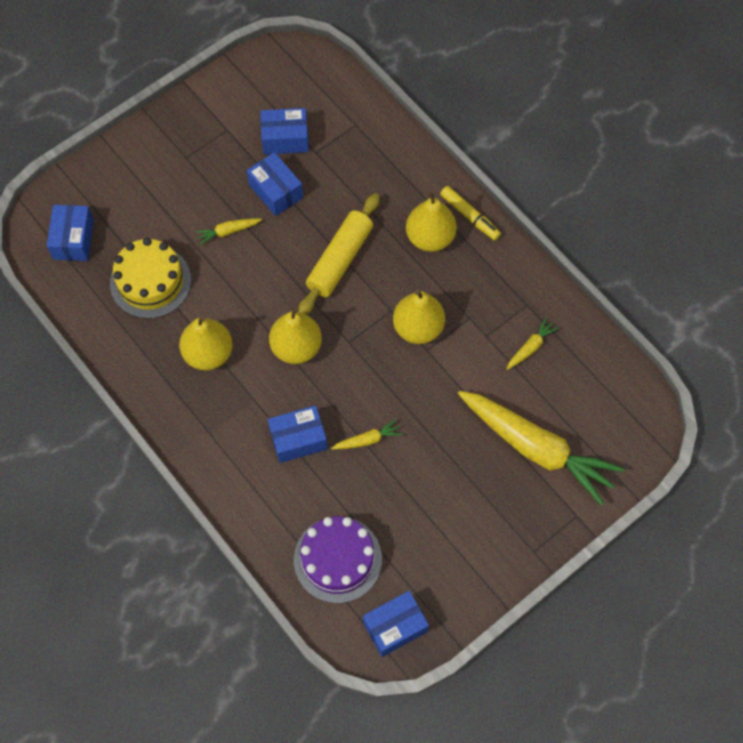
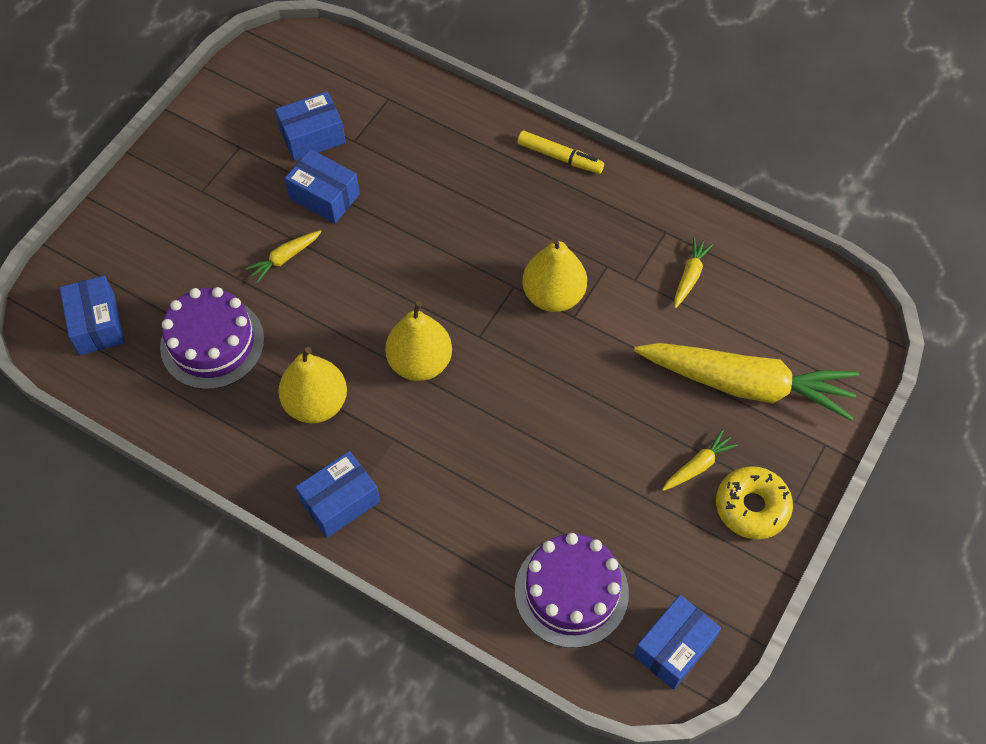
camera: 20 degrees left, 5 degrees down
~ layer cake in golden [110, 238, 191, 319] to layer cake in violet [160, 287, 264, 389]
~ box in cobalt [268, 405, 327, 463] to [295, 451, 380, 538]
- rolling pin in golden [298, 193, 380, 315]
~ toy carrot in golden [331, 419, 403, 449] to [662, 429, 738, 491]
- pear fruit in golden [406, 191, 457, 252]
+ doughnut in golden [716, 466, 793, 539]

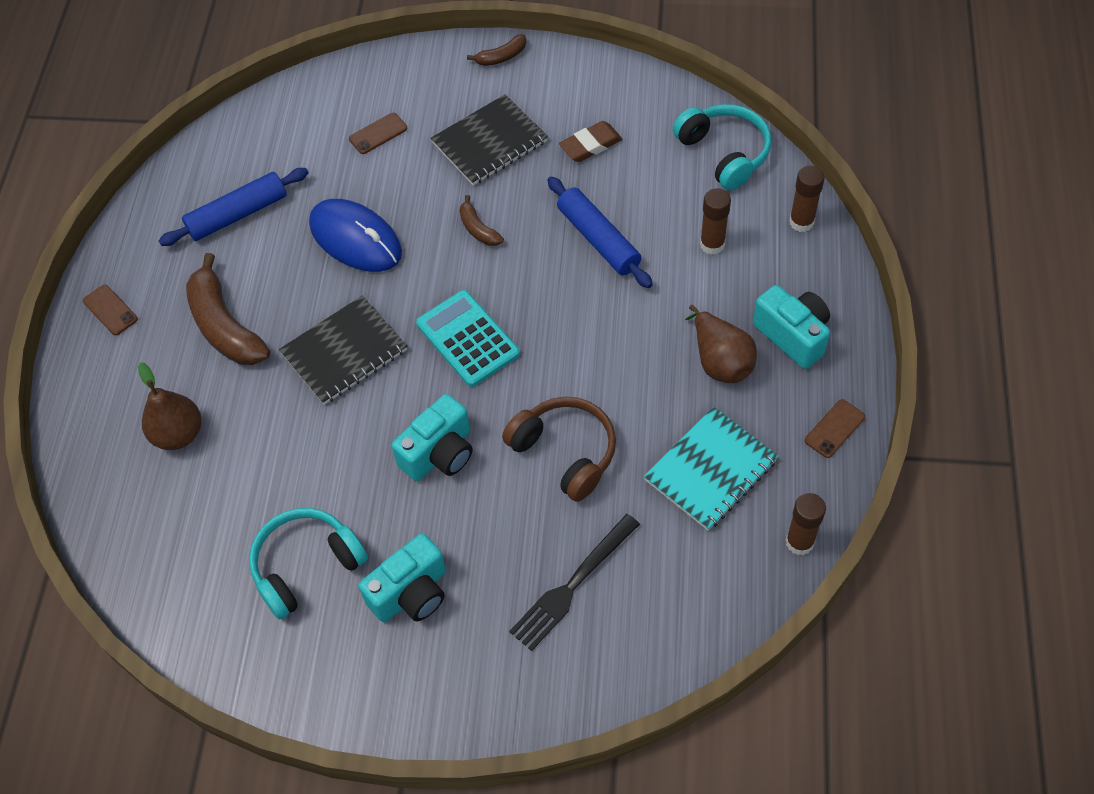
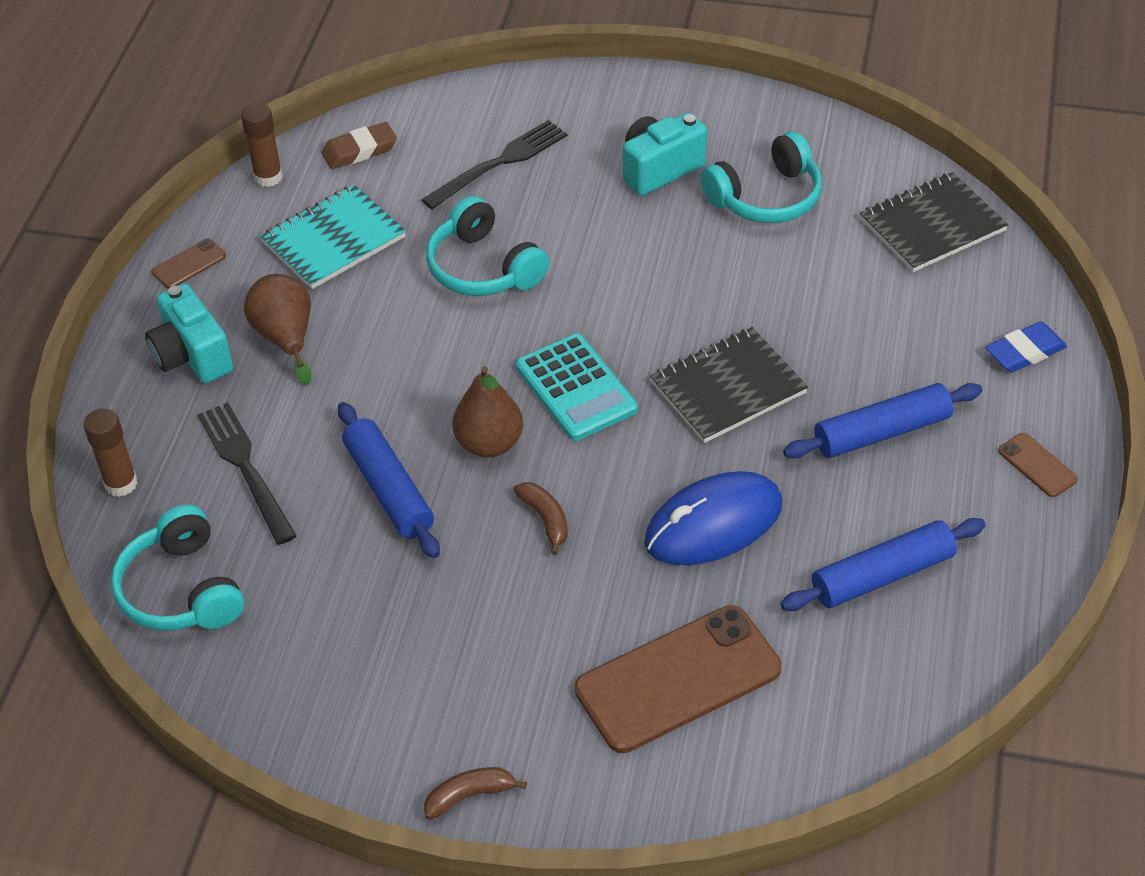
camera: 175 degrees left, 10 degrees down
~ pear fruit in brown [138, 362, 202, 450] to [453, 366, 523, 457]
~ banana in brown [186, 253, 270, 365] to rolling pin in cobalt [783, 383, 982, 459]
~ PC mouse in cobalt [309, 199, 402, 272] = [644, 471, 782, 565] 75 degrees counterclockwise
~ phone in brown [349, 113, 407, 154] = [574, 605, 782, 753] x2.30
- camera in teal [391, 394, 473, 481]
~ notebook in black [431, 94, 548, 186] to [860, 172, 1008, 272]
~ headset in brown [502, 397, 616, 502] to headset in teal [426, 196, 549, 296]
~ pencil eraser in brown [559, 121, 622, 162] to [321, 122, 397, 169]
~ stick of glue in brown [700, 188, 731, 255] to table fork in black [197, 402, 297, 545]
+ pencil eraser in cobalt [985, 322, 1067, 372]

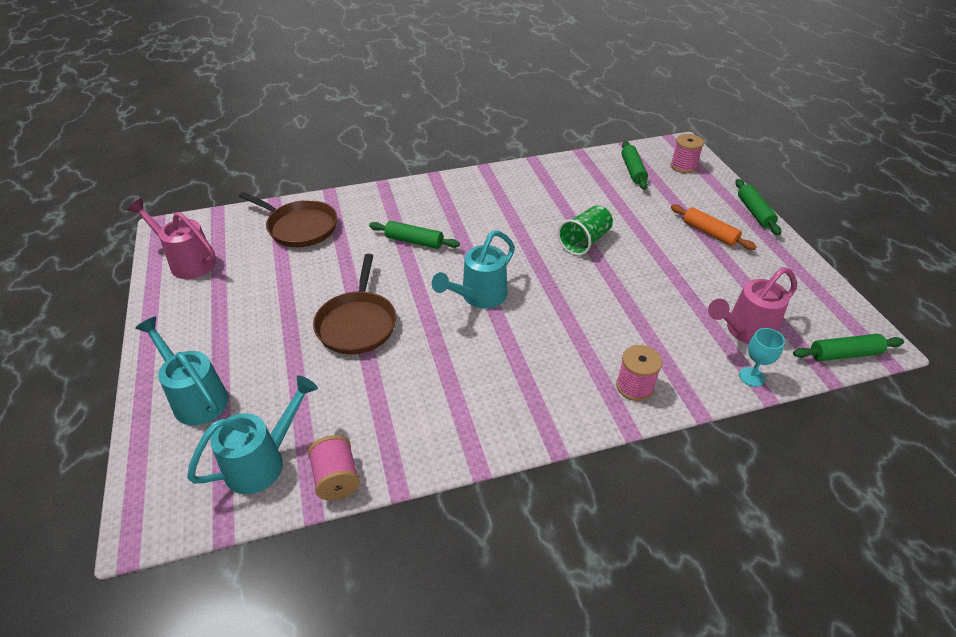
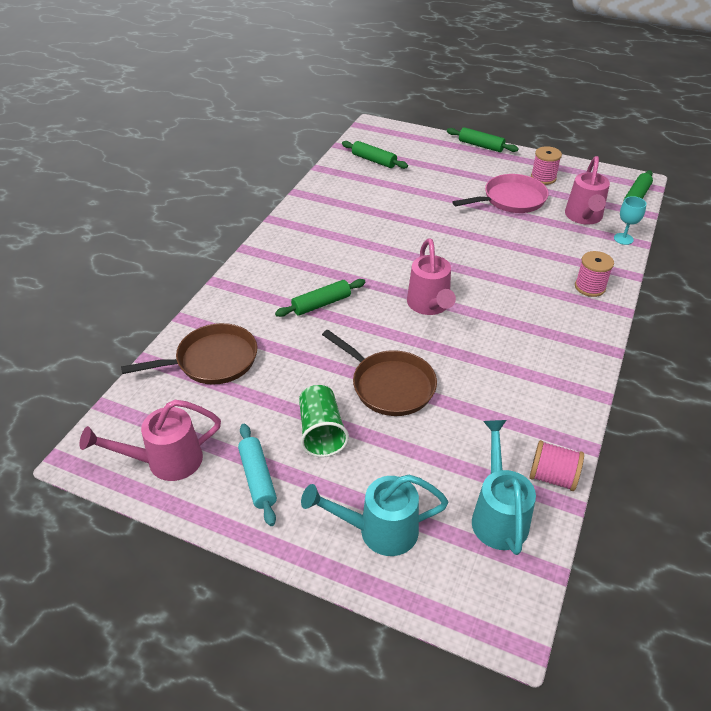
camera: 50 degrees left, 0 degrees up
~ watering pot in teal [432, 230, 515, 308] to watering pot in rosy [407, 238, 456, 315]
~ cup in leaf-green [558, 205, 613, 256] to [299, 385, 349, 457]
~ bobbin in rosy [671, 134, 704, 173] to [531, 146, 562, 185]
- rolling pin in bright orange [671, 205, 756, 250]
+ rolling pin in teal [238, 424, 277, 526]
+ frying pan in rosy [453, 174, 549, 213]

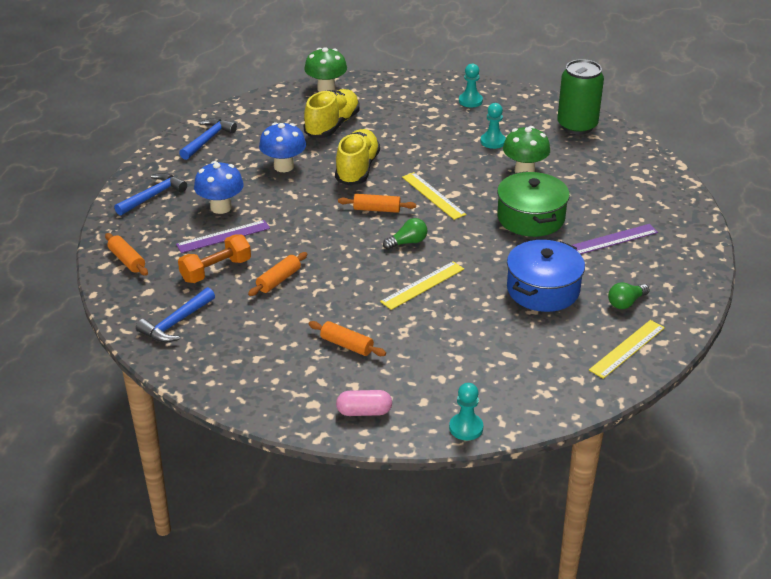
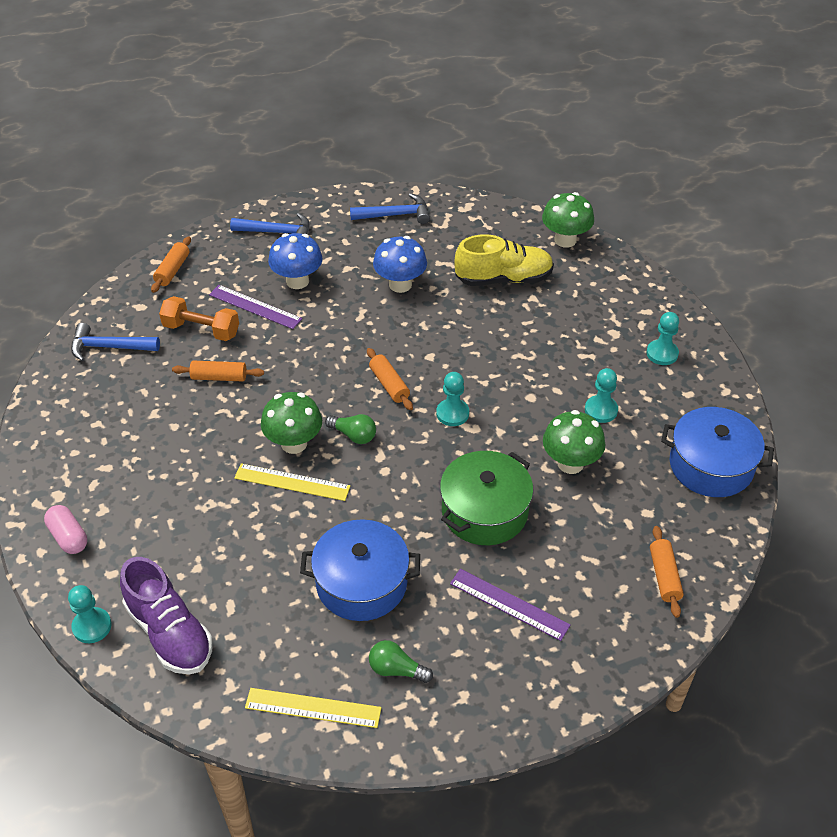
camera: 55 degrees right, 10 degrees up
~ rolling pin in bright orange [309, 321, 386, 356] to [650, 526, 684, 618]
- lace-up shoe in golden [335, 129, 380, 185]
~ straightedge in golden [402, 172, 466, 220] to chess pawn in teal [436, 372, 469, 426]
~ soda can in leaf-green [557, 59, 604, 134] to cooking pot in cobalt [661, 407, 774, 497]
+ lace-up shoe in violet [120, 557, 213, 674]
+ toadstool in leaf-green [261, 392, 322, 454]

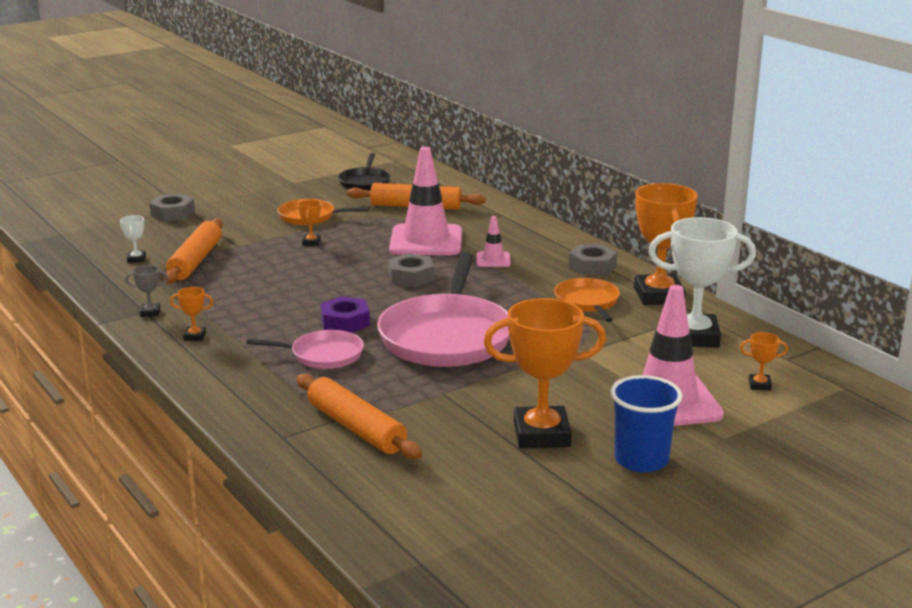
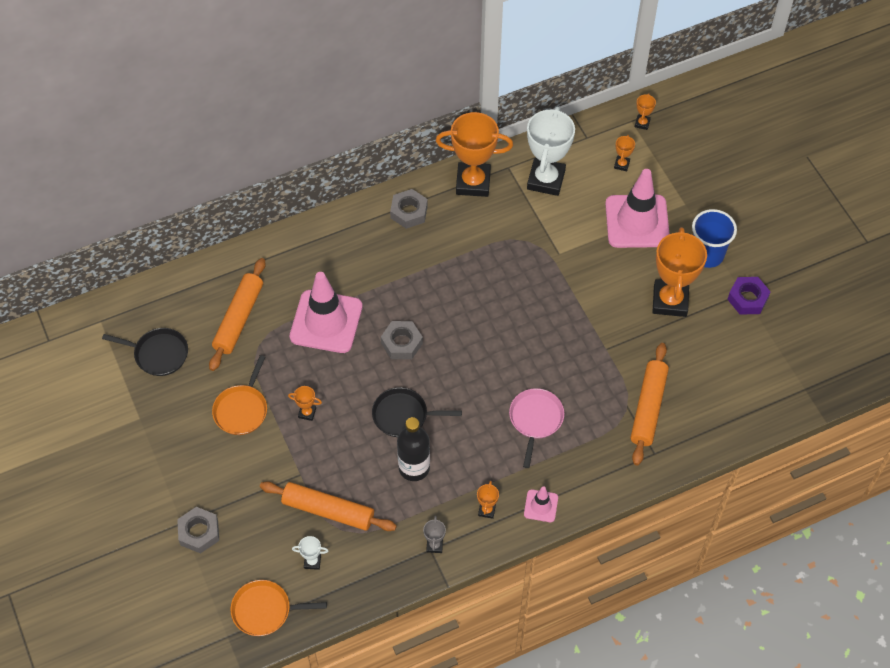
camera: 80 degrees left, 35 degrees up
~ rolling pin in bright orange [296, 374, 422, 459] = [630, 343, 669, 465] 45 degrees counterclockwise
~ nut in violet [320, 296, 370, 333] to [727, 277, 771, 315]
- frying pan in rosy [377, 252, 509, 367]
~ road cone in rosy [476, 216, 511, 267] to [524, 486, 558, 522]
~ frying pan in bright orange [554, 278, 620, 322] to [230, 580, 327, 636]
+ frying pan in black [372, 387, 462, 437]
+ drink bottle in black [397, 417, 430, 481]
+ award cup in bright orange [635, 93, 656, 130]

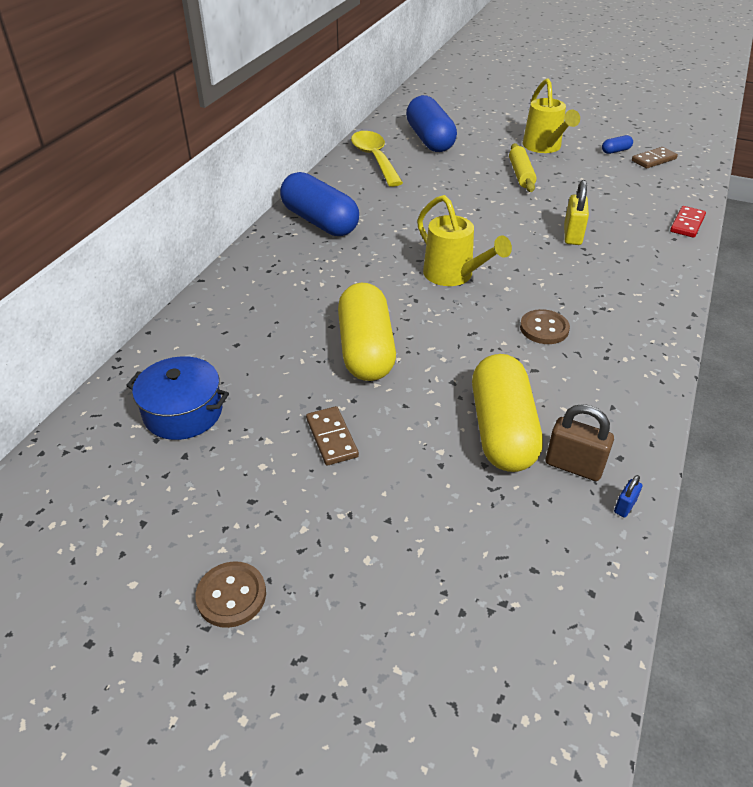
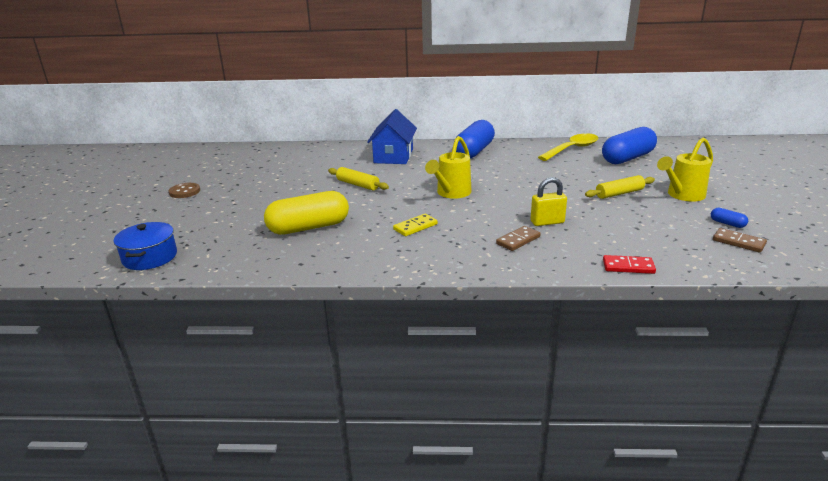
camera: 70 degrees right, 15 degrees down
~ cooking pot in cobalt [126, 356, 229, 440] to [114, 222, 177, 270]
~ domino piece in brown [306, 406, 359, 465] to [496, 226, 541, 251]
~ pill shape in golden [338, 283, 396, 381] to rolling pin in golden [328, 167, 389, 190]
~ button in brown [520, 309, 570, 344] to domino piece in golden [393, 214, 438, 236]
- small lock in brown [546, 404, 614, 481]
- small lock in cobalt [614, 475, 642, 518]
+ cottage in cobalt [367, 109, 417, 164]

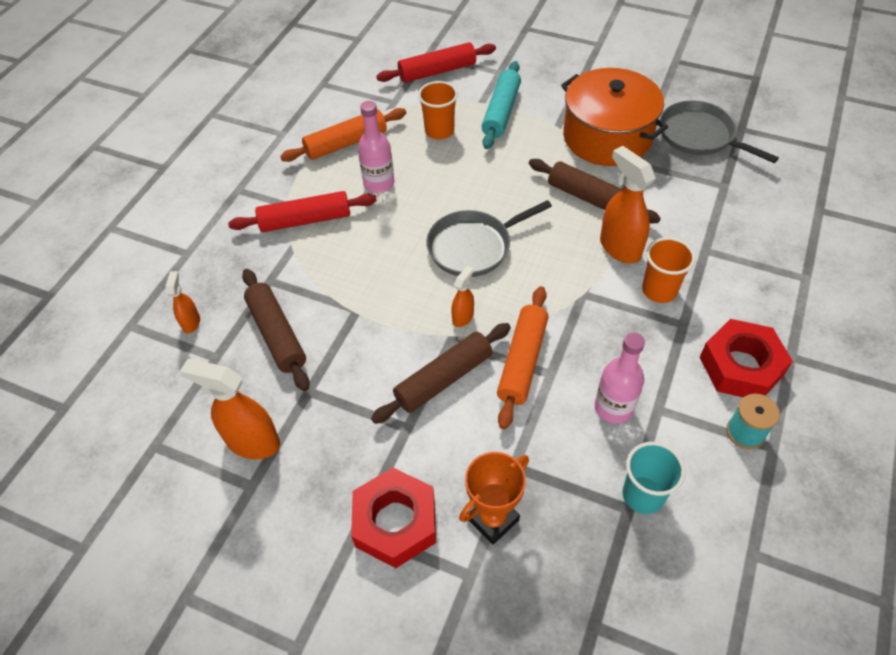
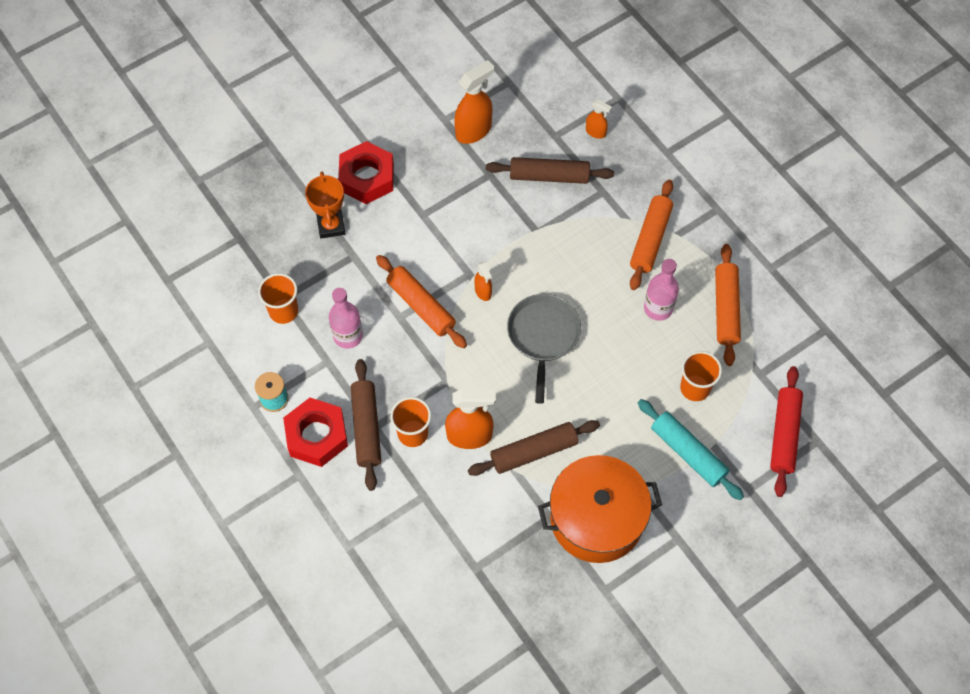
camera: 120 degrees right, 10 degrees up
~ rolling pin in red [228, 191, 377, 232] to rolling pin in bright orange [630, 180, 673, 290]
~ rolling pin in brown [371, 323, 511, 424] to [351, 359, 381, 491]
~ cup in teal [623, 442, 685, 514] to cup in bright orange [258, 273, 298, 324]
- frying pan in grey [660, 100, 779, 163]

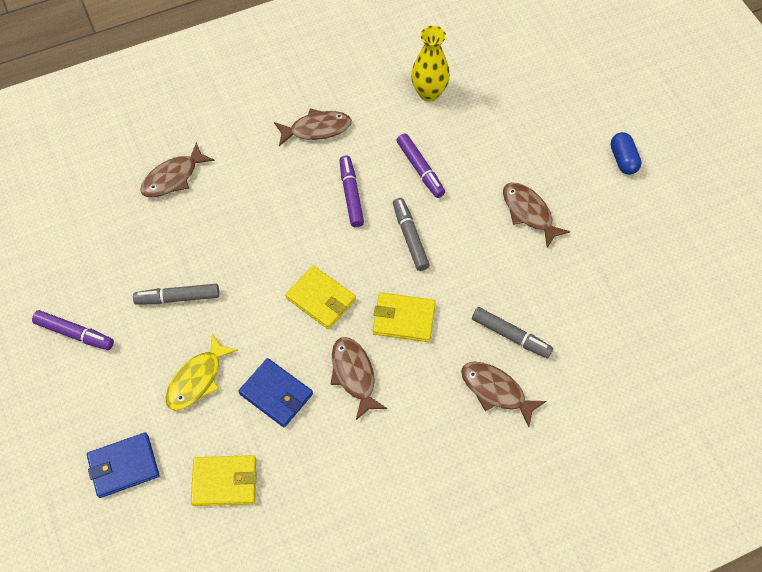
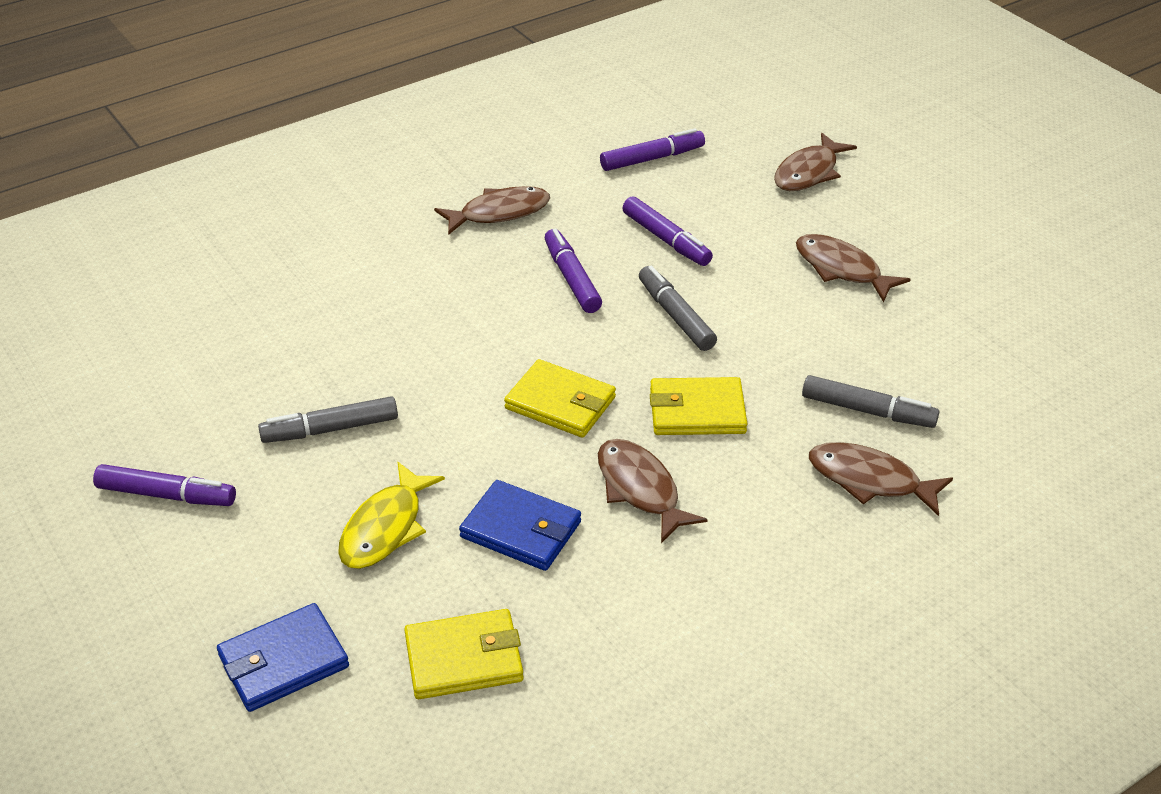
camera: 10 degrees left, 20 degrees down
~ fish in brown [140, 142, 215, 198] to [774, 133, 857, 191]
~ vase in golden [411, 26, 450, 102] to marker in violet [600, 128, 705, 171]
- pill shape in cobalt [610, 132, 642, 175]

